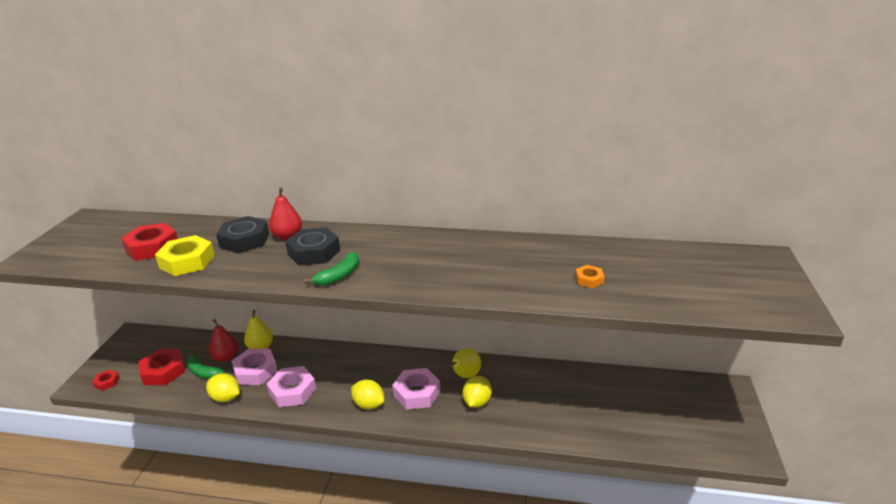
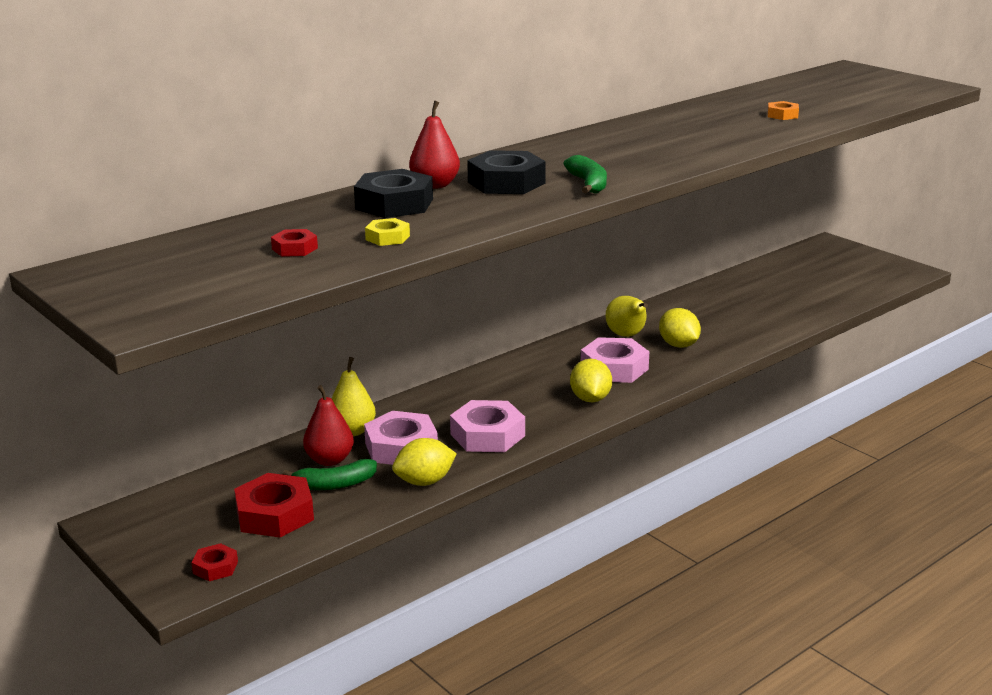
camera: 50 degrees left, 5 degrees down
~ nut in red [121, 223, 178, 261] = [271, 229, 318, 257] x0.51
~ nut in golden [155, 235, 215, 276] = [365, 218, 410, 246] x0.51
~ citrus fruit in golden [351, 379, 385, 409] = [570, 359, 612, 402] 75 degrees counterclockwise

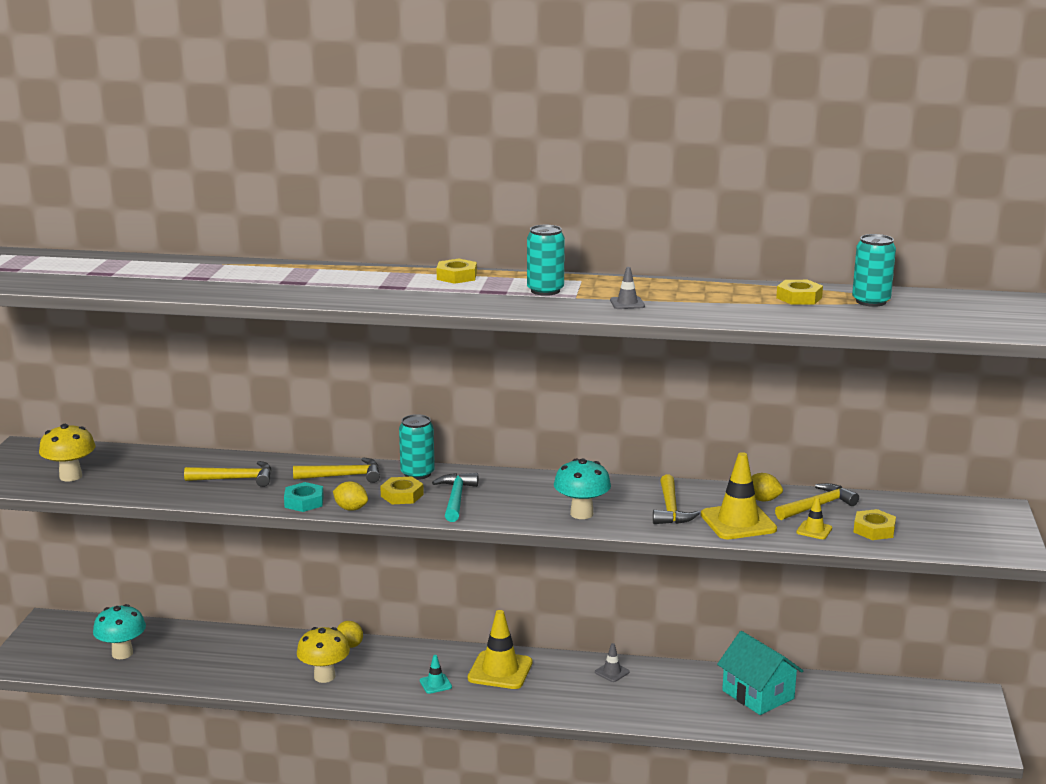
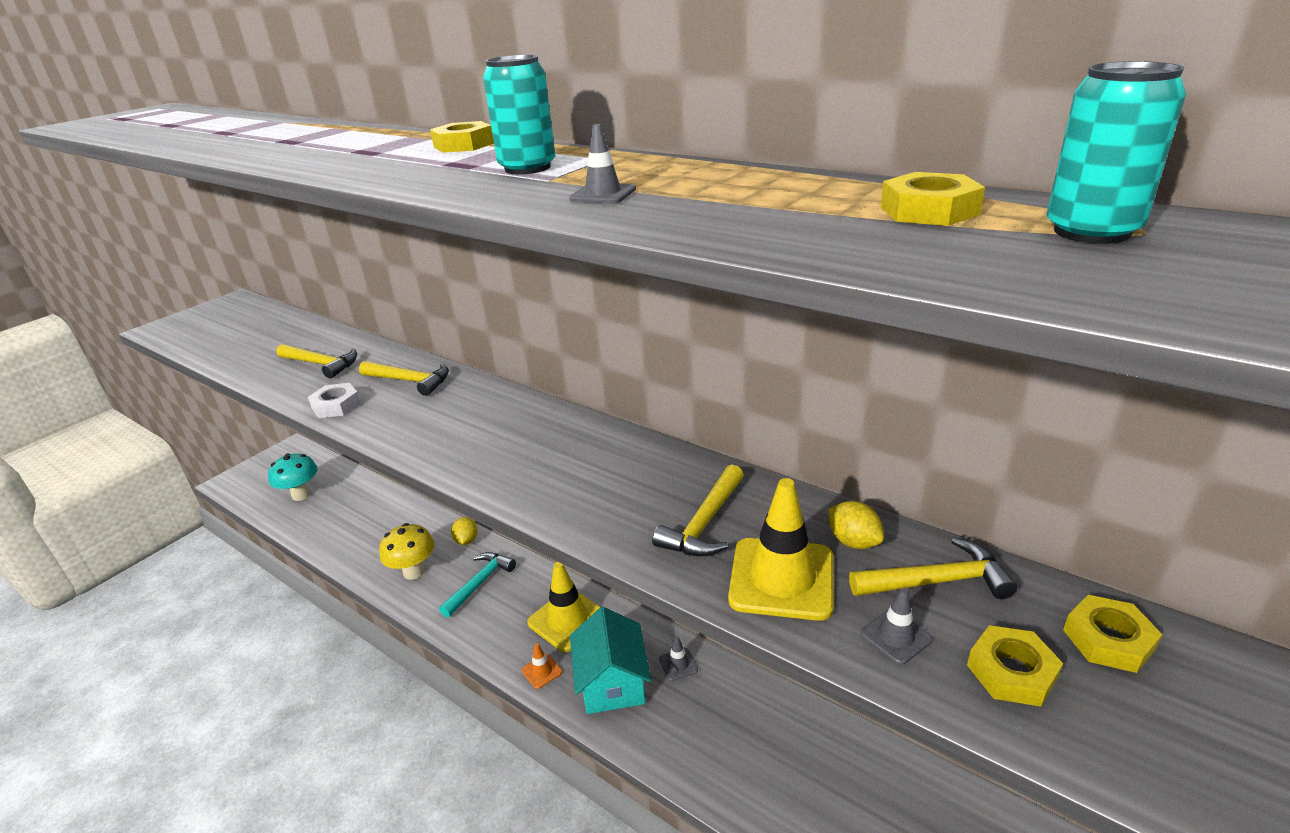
camera: 30 degrees right, 10 degrees up
- toadstool in golden [39, 424, 95, 481]
~ nut in teal [284, 482, 324, 512] to nut in pure white [308, 383, 361, 418]
- citrus fruit in golden [333, 482, 368, 511]
~ nut in golden [380, 477, 424, 504] to [1063, 595, 1162, 673]
- soda can in teal [399, 414, 435, 480]
- road cone in teal [420, 655, 452, 694]
~ carpenter's hammer in teal [432, 473, 478, 522] to [439, 552, 516, 618]
- toadstool in teal [554, 458, 611, 519]
~ cottage in teal [717, 631, 803, 715] to [570, 607, 651, 714]
~ road cone in golden [796, 497, 832, 539] to road cone in grey [861, 588, 933, 665]
+ road cone in bright orange [521, 643, 562, 689]

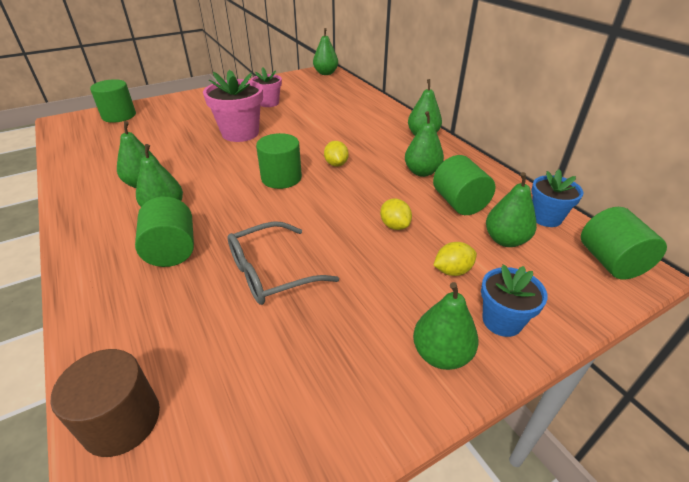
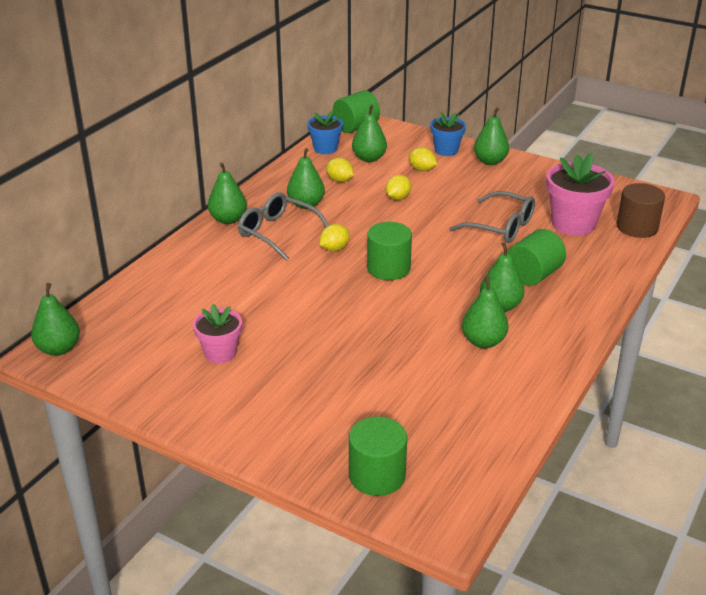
camera: 120 degrees left, 5 degrees down
~ plant pot in rosy [203, 70, 263, 142] to [546, 153, 615, 236]
~ cylinder in leaf-green [433, 155, 495, 215] to citrus fruit in golden [326, 158, 354, 182]
+ glasses in grey [238, 193, 329, 260]

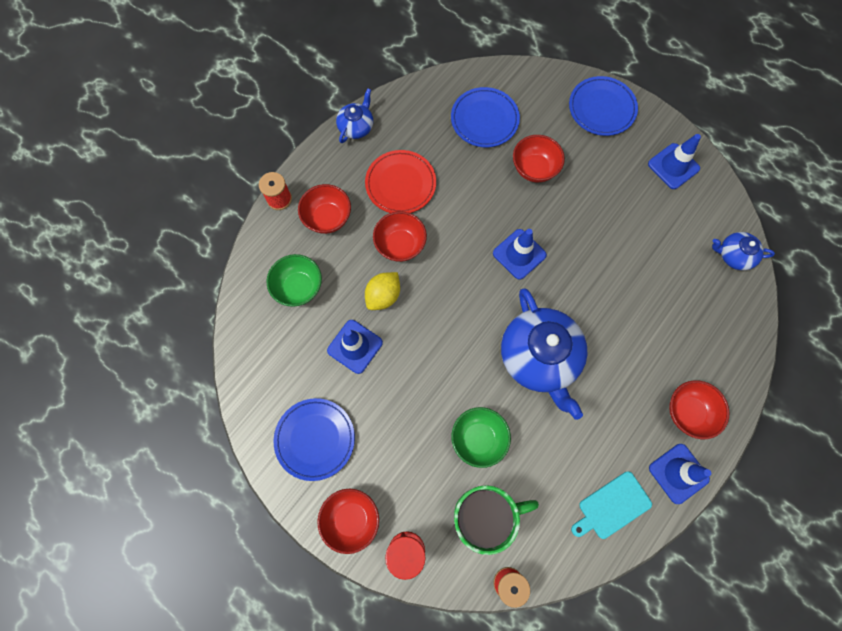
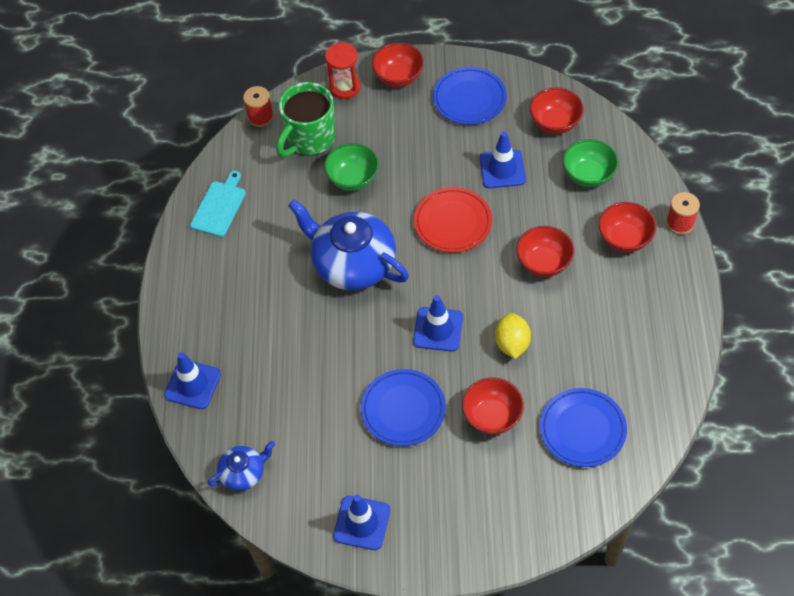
camera: 145 degrees right, 15 degrees down
- teapot in cobalt [336, 89, 373, 143]
~ dinner plate in red [365, 150, 436, 213] to [414, 187, 492, 253]
~ citrus fruit in golden [365, 272, 400, 310] to [495, 313, 531, 359]
~ dinner plate in cobalt [569, 76, 638, 136] to [361, 369, 446, 446]
~ road cone in cobalt [649, 444, 711, 504] to [164, 352, 221, 409]
~ deep dish in red [669, 380, 730, 439] to [530, 87, 584, 134]

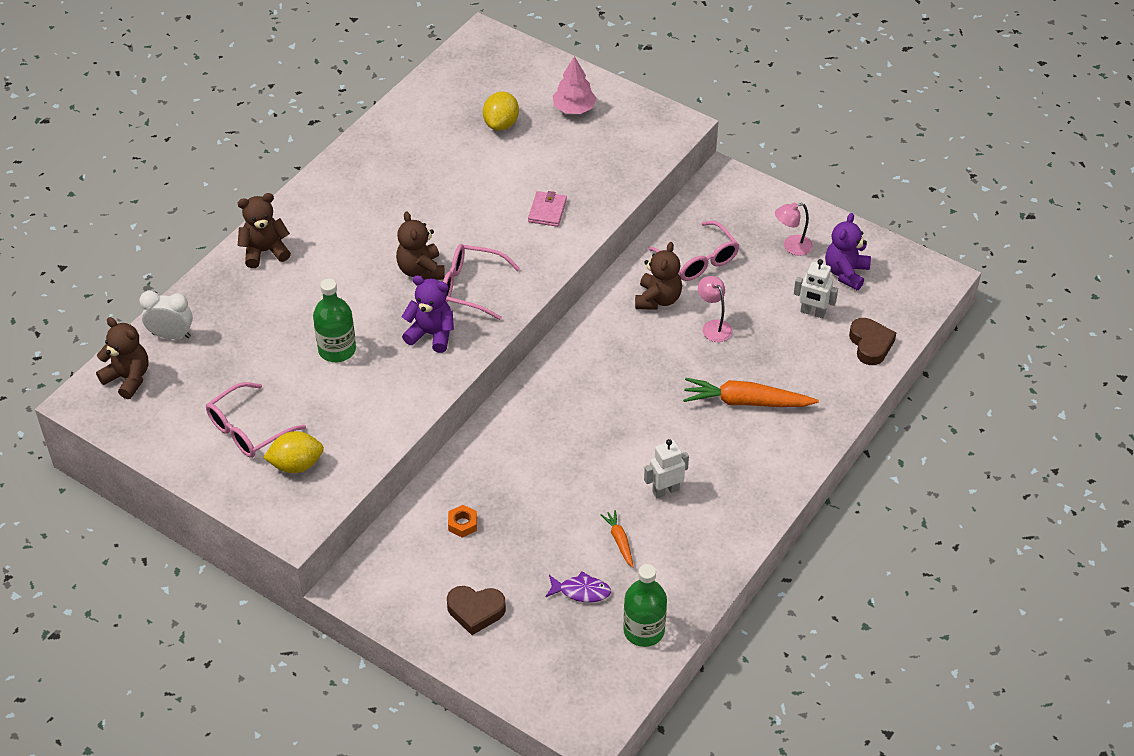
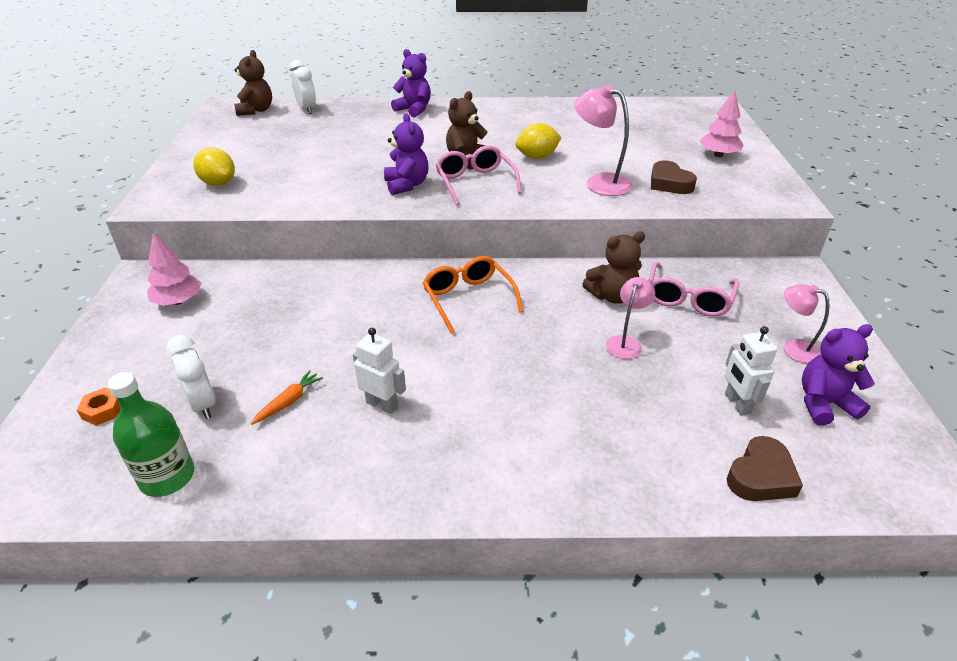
camera: 55 degrees right, 10 degrees down
- glasses in rosy [206, 382, 306, 458]
~ teddy bear in brown [238, 193, 291, 268] to teddy bear in violet [391, 49, 431, 117]
- drink bottle in leaf-green [313, 279, 356, 362]
~ heart in brown [447, 586, 506, 635] to [651, 160, 697, 194]
~ nut in bright orange [448, 505, 477, 538] to [77, 388, 120, 426]
~ citrus fruit in golden [483, 92, 519, 131] to [515, 123, 562, 159]
~ billfold in rosy [528, 191, 567, 227] to desk lamp in rosy [574, 85, 633, 196]
~ fish in violet [545, 571, 611, 602] to bedside clock in pure white [166, 335, 216, 419]
- toy carrot in bright orange [683, 378, 819, 407]
+ toy tree in rosy [147, 232, 202, 306]
+ glasses in bright orange [423, 256, 523, 334]

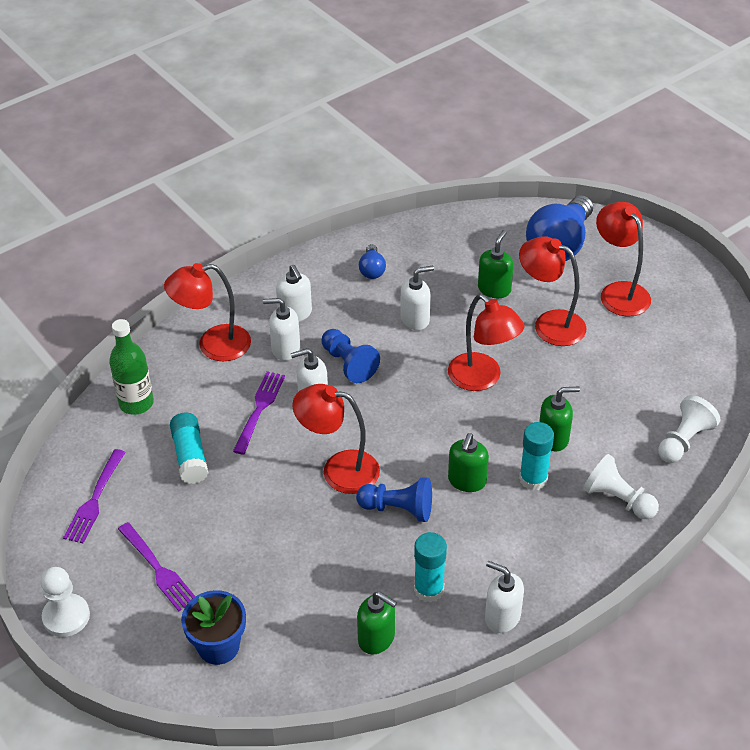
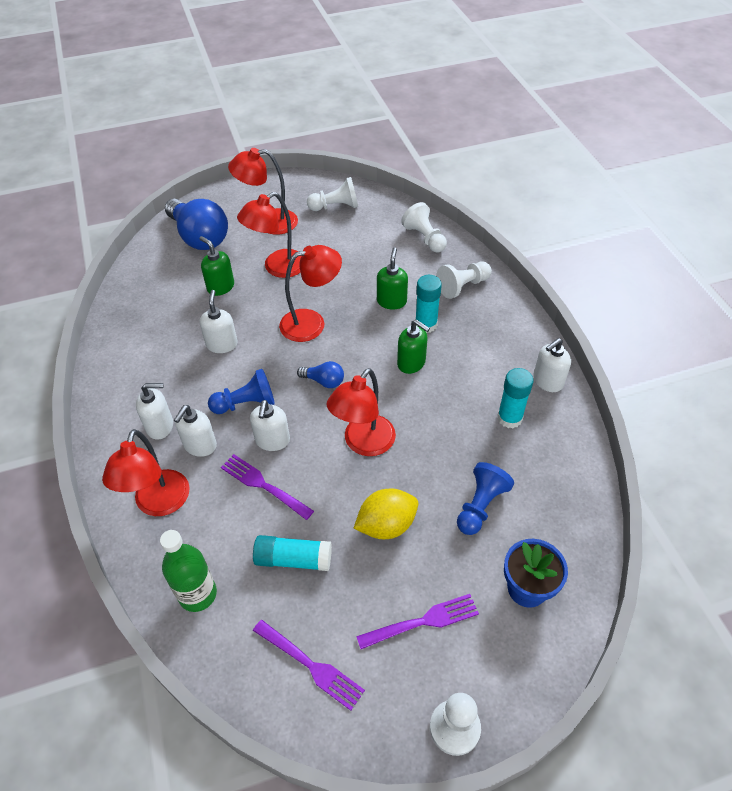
camera: 70 degrees left, 5 degrees up
~ chess pawn in cobalt [356, 477, 432, 522] to [457, 462, 514, 535]
- soap pump in leaf-green [357, 592, 397, 655]
~ bulb in cobalt [359, 244, 386, 279] to [297, 361, 344, 388]
+ chess pawn in pure white [307, 177, 358, 211]
+ citrus fruit in golden [354, 489, 418, 539]

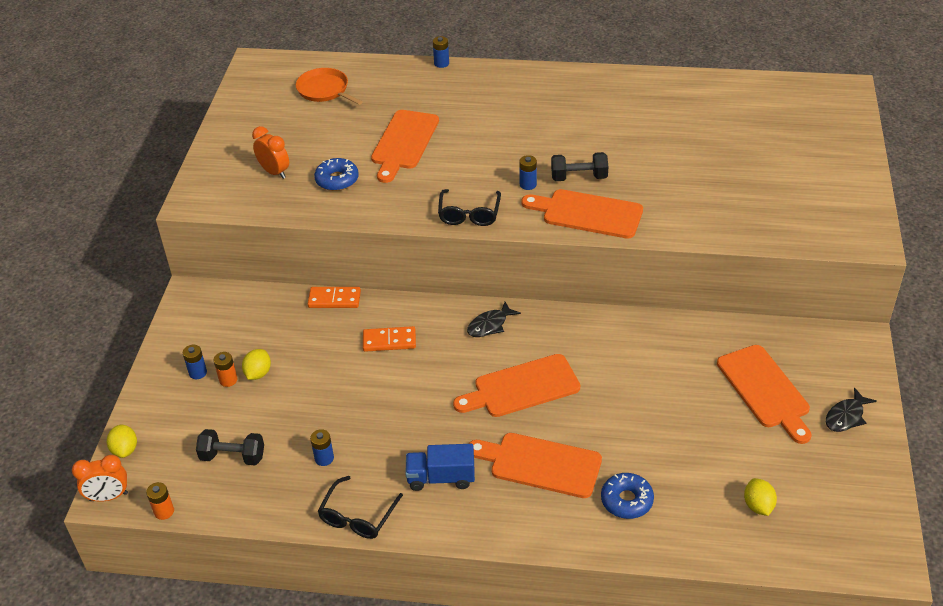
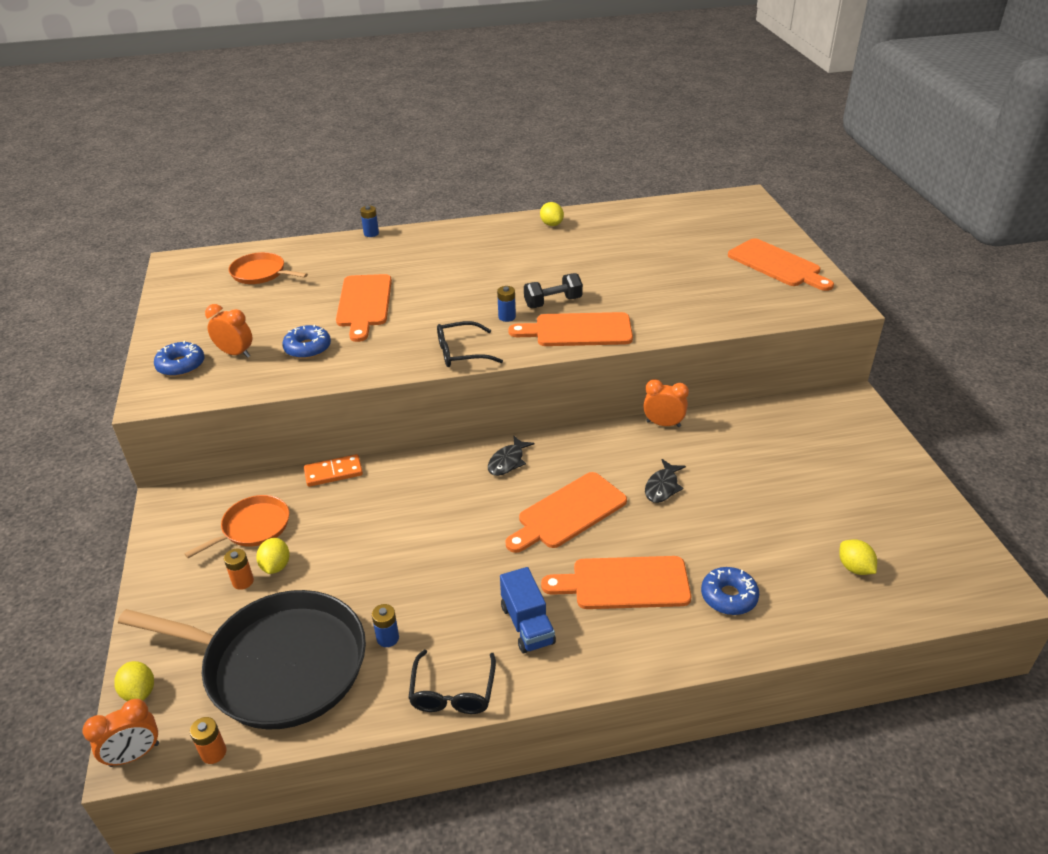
camera: 20 degrees left, 5 degrees down
- AA battery in cobalt [183, 345, 207, 379]
~ hand weight in black [196, 429, 264, 465] to frying pan in black [118, 590, 366, 730]
- domino piece in bright orange [363, 326, 416, 352]
~ toy truck in cobalt [405, 444, 475, 491] = [500, 567, 556, 653] 90 degrees counterclockwise
~ glasses in black [438, 189, 501, 226] = [437, 321, 503, 367] 90 degrees clockwise
~ cutting board in bright orange [717, 345, 811, 444] to [728, 238, 834, 291]
~ fish in black [826, 388, 877, 432] to [645, 459, 686, 503]
+ doughnut in cobalt [154, 341, 205, 377]
+ frying pan in bright orange [184, 495, 289, 558]
+ citrus fruit in golden [540, 202, 564, 226]
+ bedside clock in bright orange [643, 379, 689, 427]

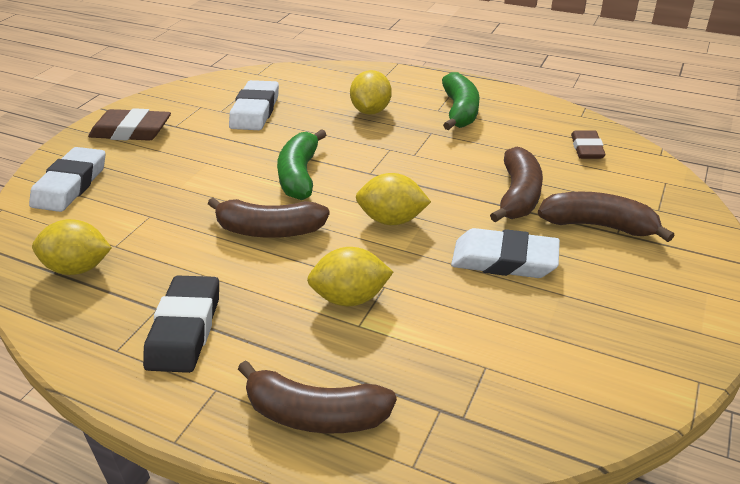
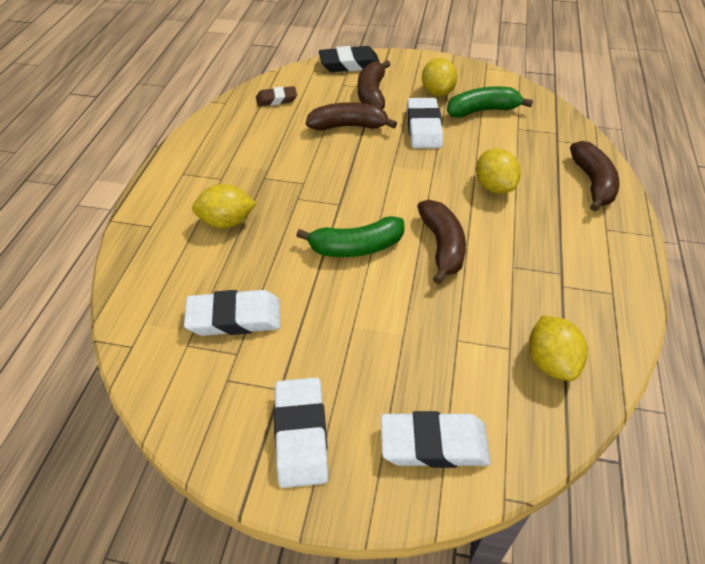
camera: 105 degrees left, 10 degrees up
~ pencil eraser in brown [88, 108, 171, 141] to pencil eraser in pure white [274, 377, 329, 488]
~ pencil eraser in black [143, 275, 219, 373] to [319, 46, 379, 72]
~ citrus fruit in golden [356, 173, 431, 225] to [422, 58, 457, 97]
~ banana in leaf-green [442, 72, 479, 130] to [447, 86, 533, 118]

